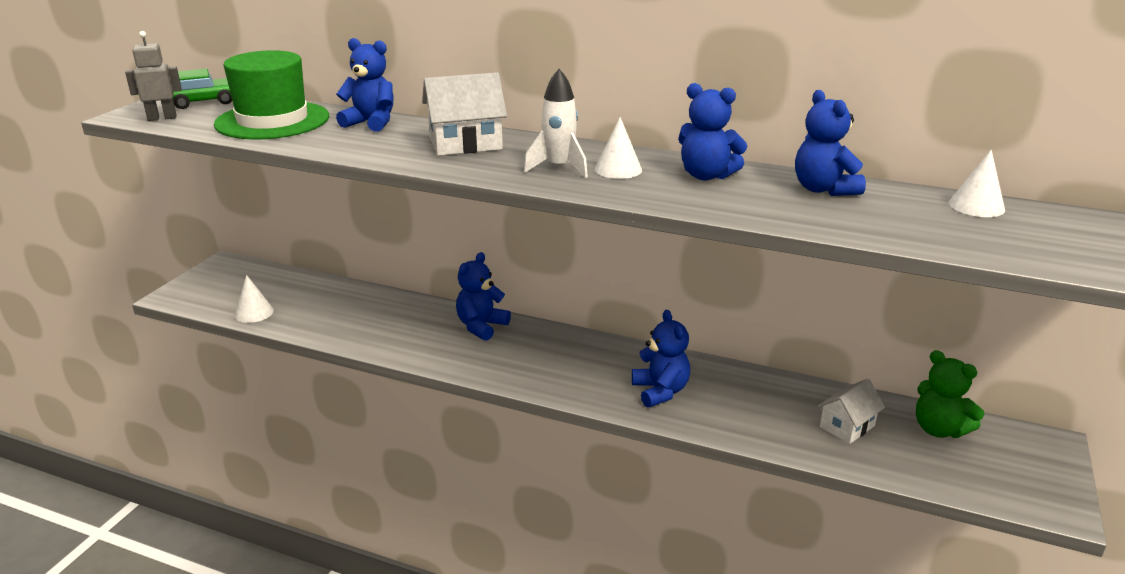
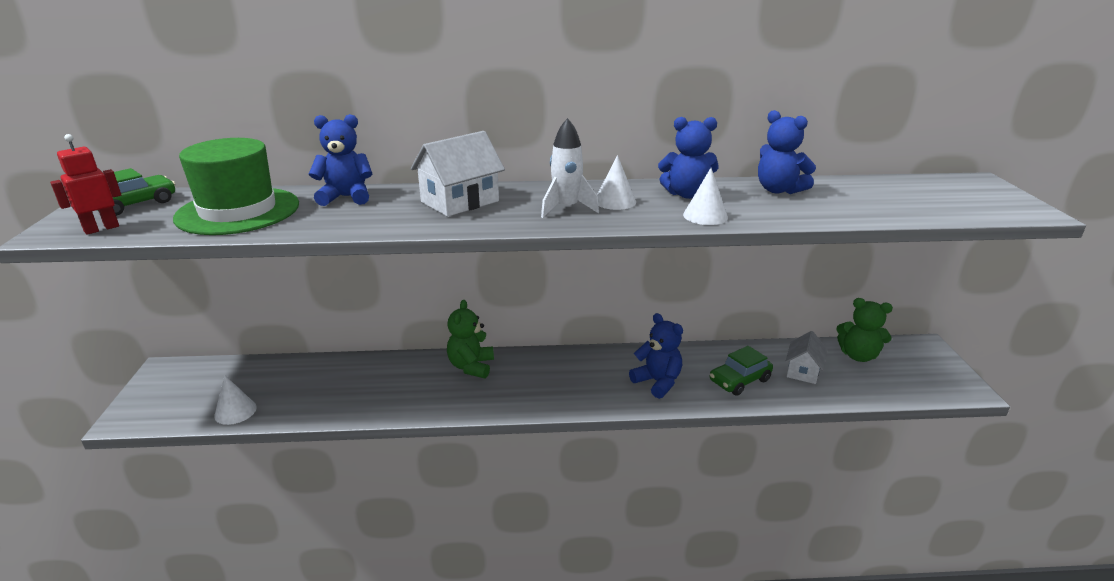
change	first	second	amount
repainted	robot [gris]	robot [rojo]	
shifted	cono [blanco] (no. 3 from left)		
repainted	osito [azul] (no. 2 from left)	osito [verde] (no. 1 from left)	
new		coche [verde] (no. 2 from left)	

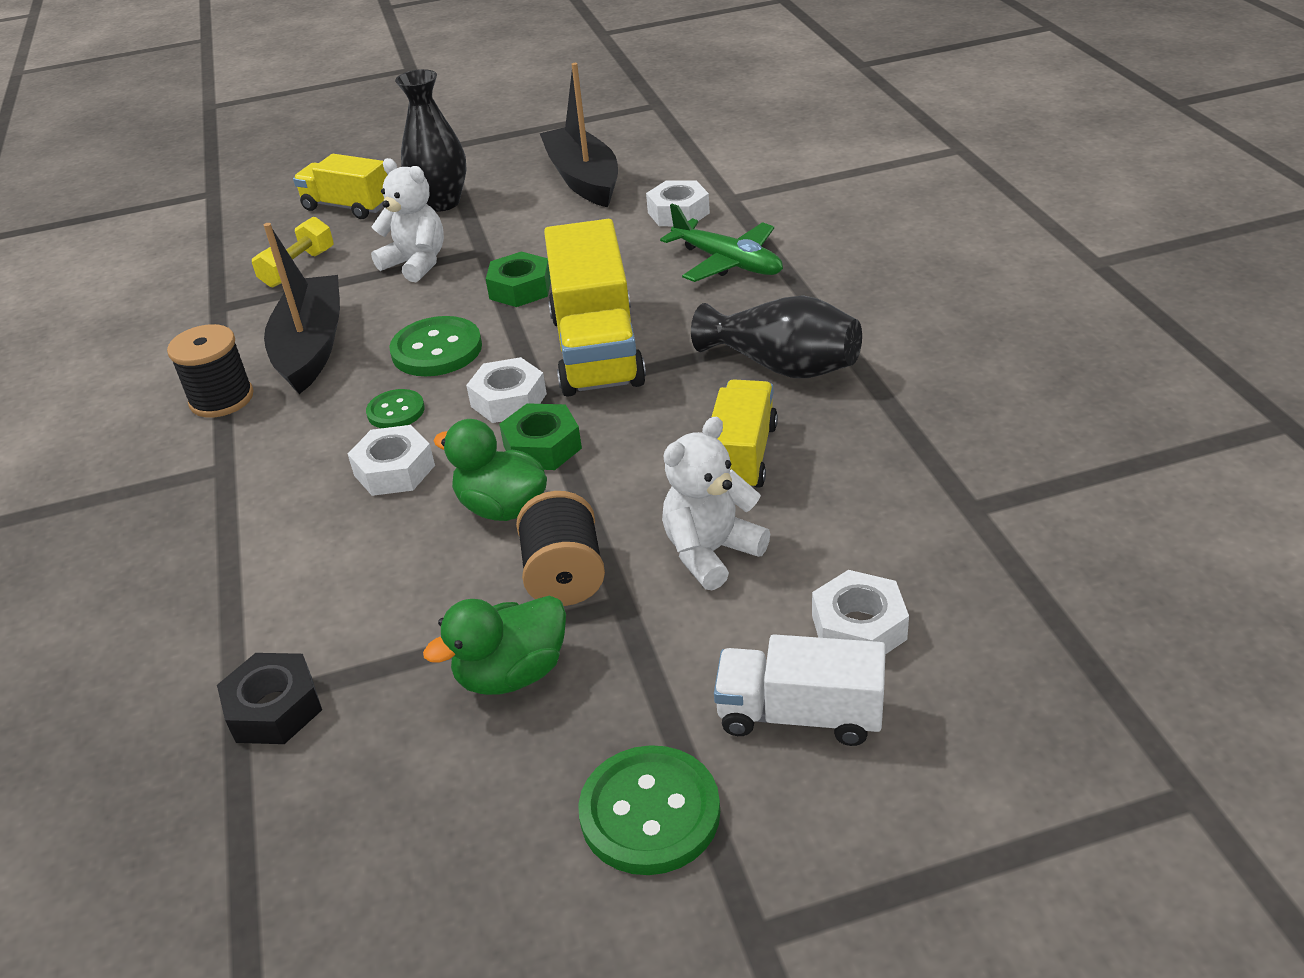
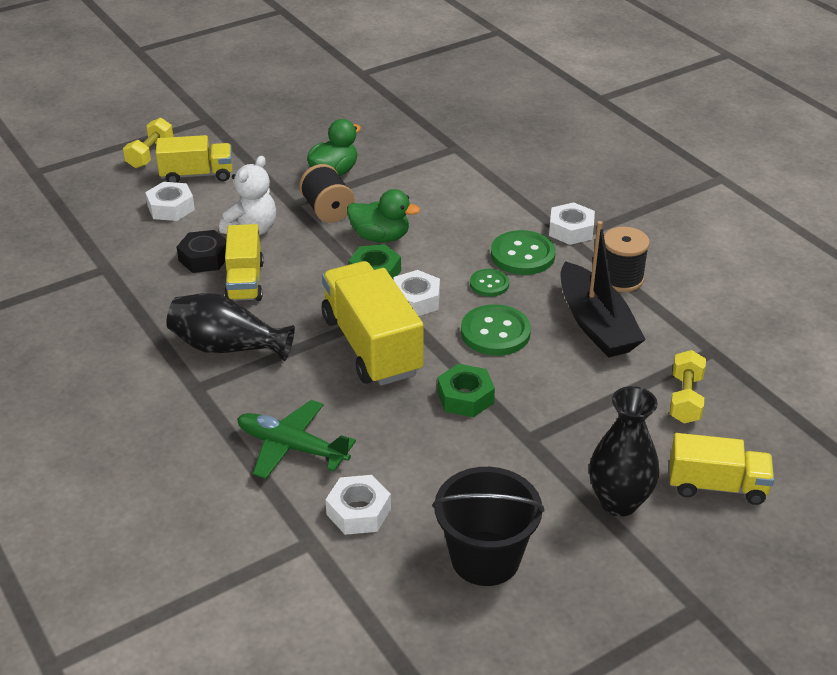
change	first	second	amount
swapped	barco [negro] (no. 2 from left)	balde [negro]	
gone	osito [blanco] (no. 1 from left)		
shifted	tuerca [blanco] (no. 1 from left in the first image)	tuerca [blanco] (no. 4 from left)	
repainted	camión [blanco]	camión [amarillo] (no. 1 from left)	
shifted	tuerca [negro]		
shifted	botón [verde] (no. 3 from left)		
new		mancuerna [amarillo] (no. 1 from left)	

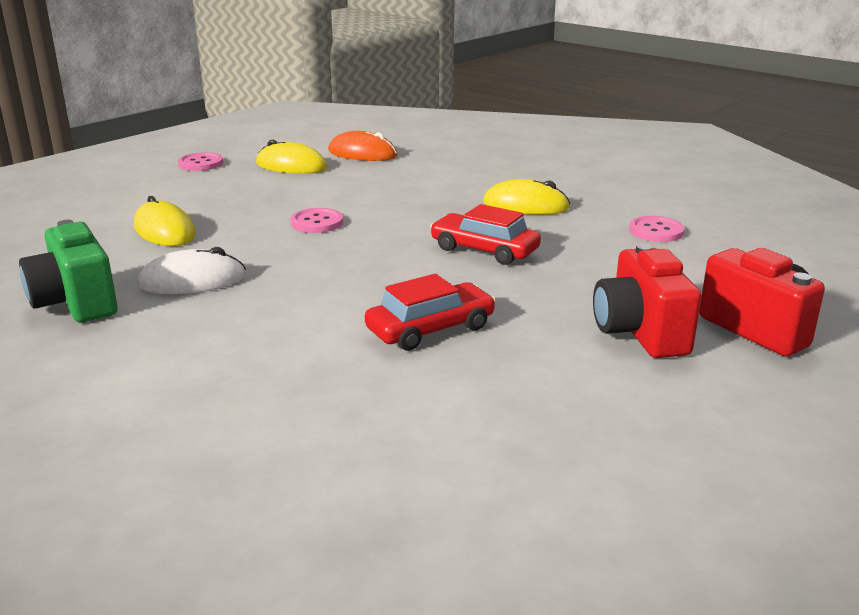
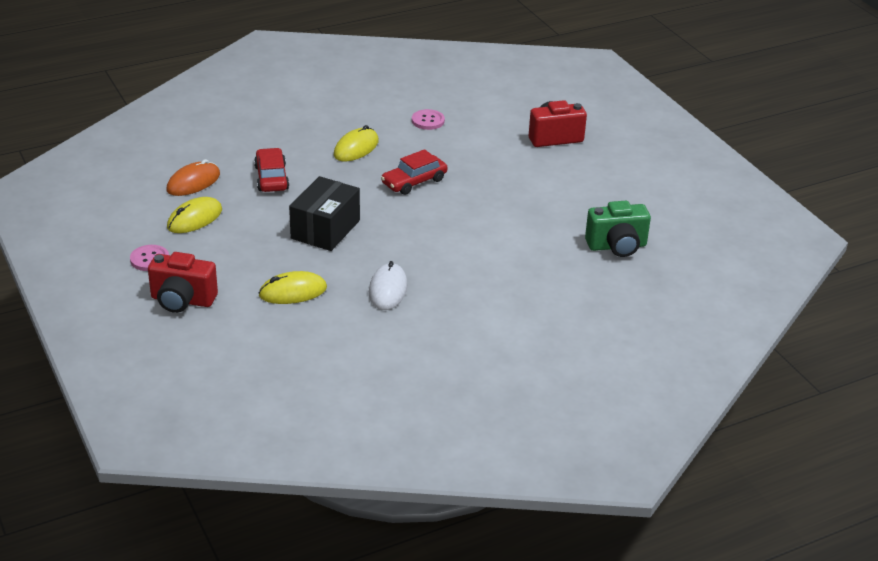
change	first	second	amount
swapped	botón [rosa] (no. 2 from left)	caja [negro]	
shifted	cámara [verde]		
shifted	cámara [rojo] (no. 1 from left)		
shifted	coche [rojo] (no. 1 from left)		

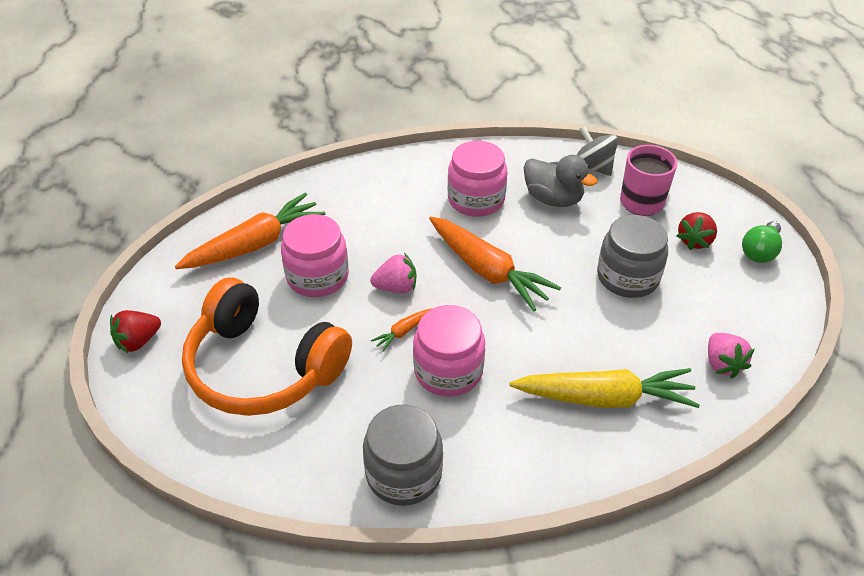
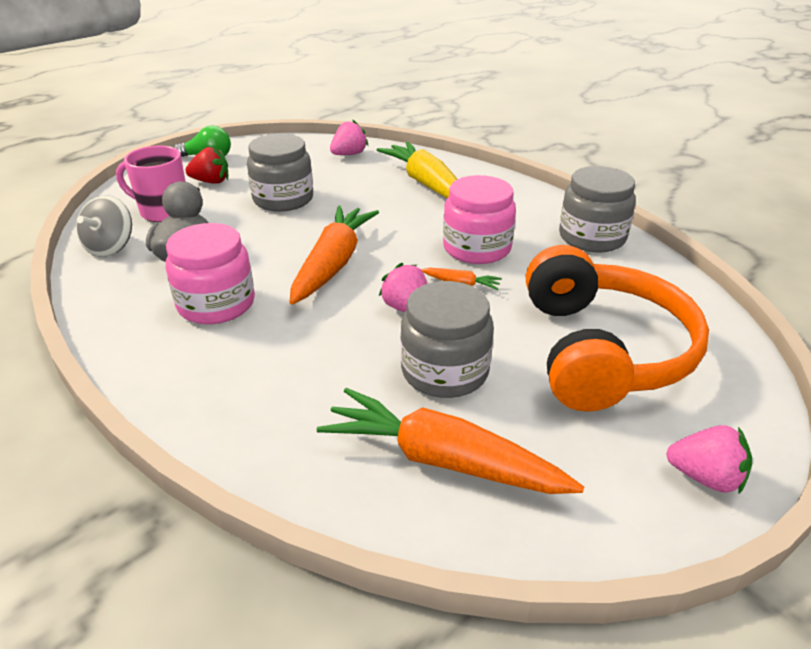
change	first	second	amount
repainted	tarro [rosa] (no. 1 from left)	tarro [gris] (no. 2 from left)	
repainted	fresa [rojo] (no. 1 from left)	fresa [rosa] (no. 3 from left)	

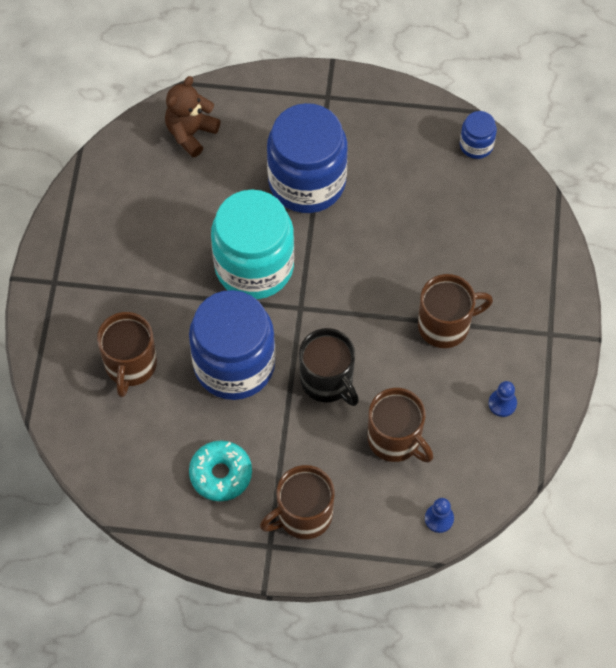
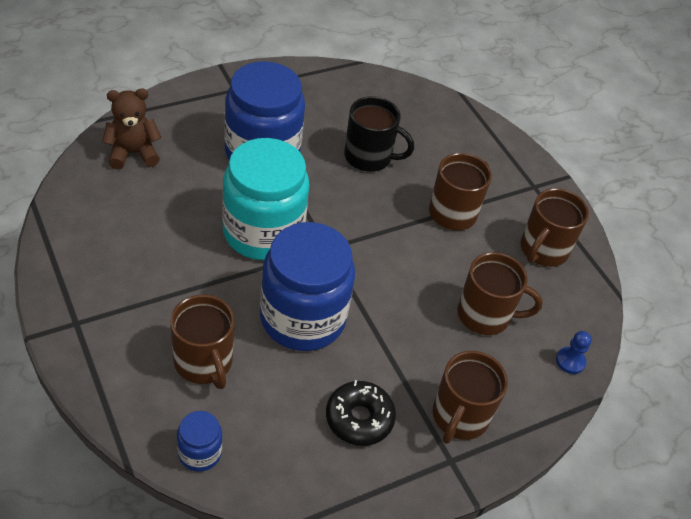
change	first	second	amount
rotated	osito [marrón]		75 degrees clockwise
shifted	tarro [azul] (no. 3 from left in the first image)	tarro [azul] (no. 1 from left)	
shifted	taza [negro]		
swapped	peón [azul] (no. 2 from left)	taza [marrón] (no. 5 from left)	
repainted	rosquilla [turquesa]	rosquilla [negro]	

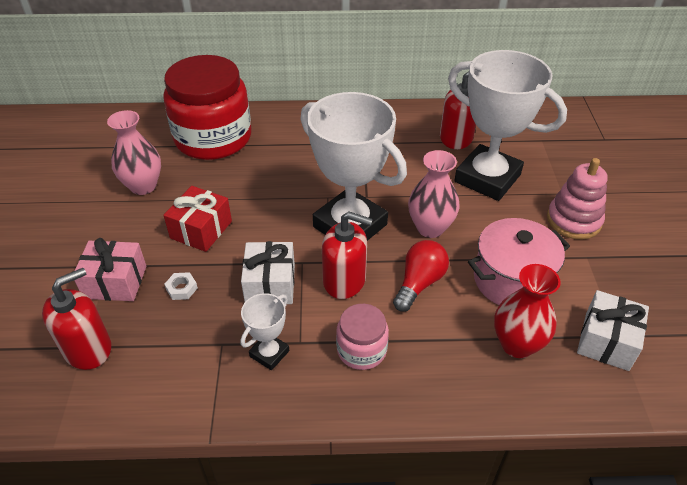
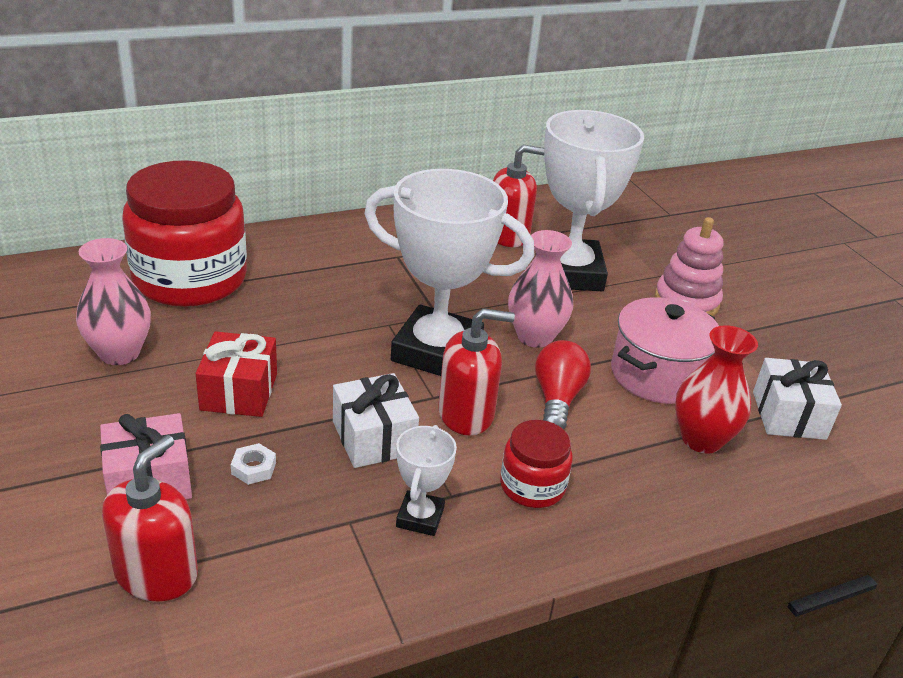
change	first	second	amount
rotated	trofeo [blanco] (no. 3 from left)		75 degrees clockwise
repainted	tarro [rosa]	tarro [rojo] (no. 2 from left)	

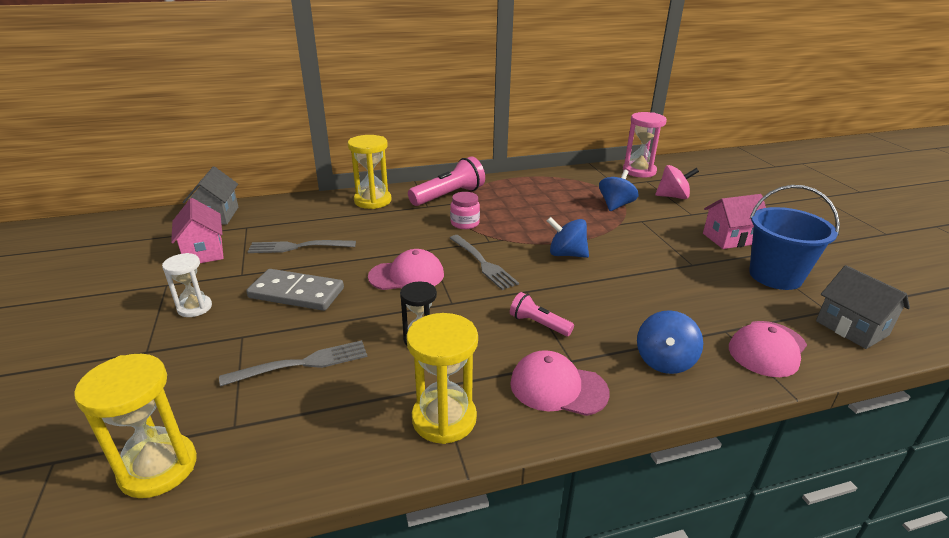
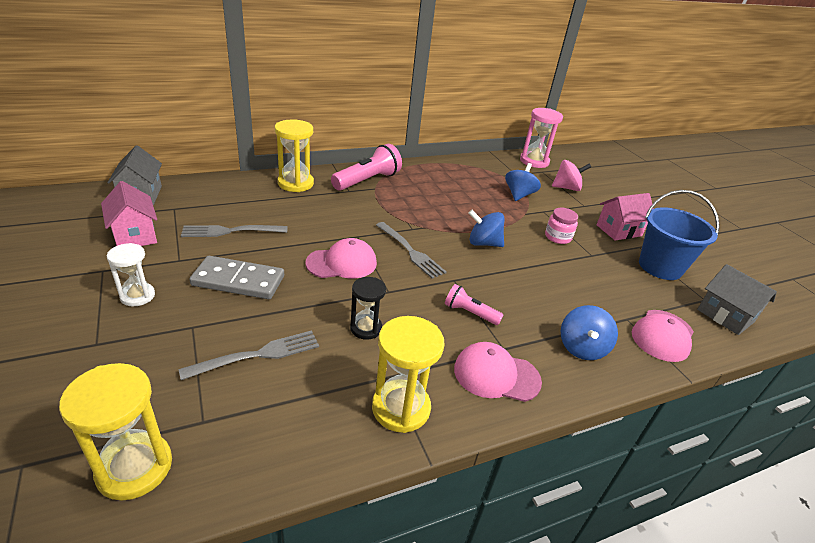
change	first	second	amount
shifted	tarro [rosa]		

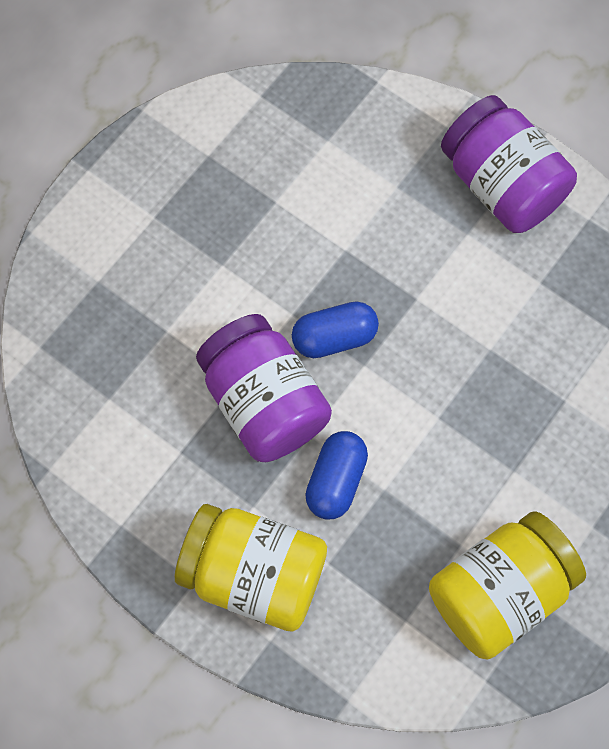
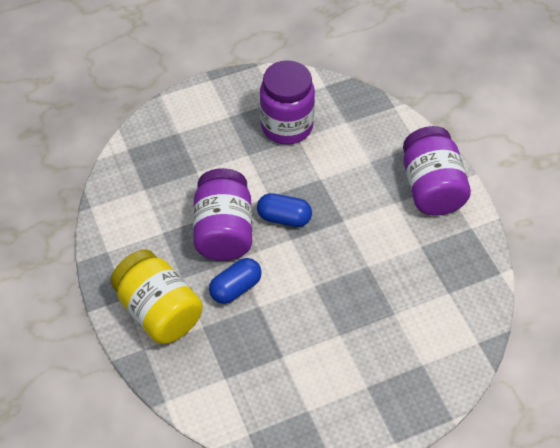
change	first	second	amount
gone	tarro [amarillo] (no. 2 from left)		
new		tarro [morado] (no. 2 from left)	

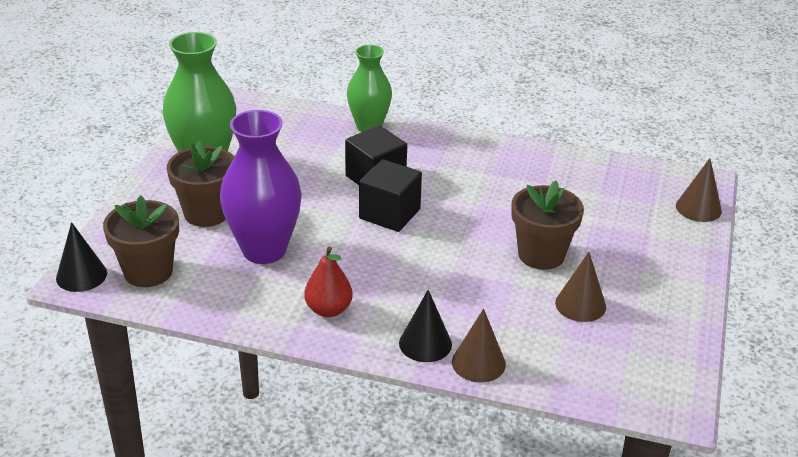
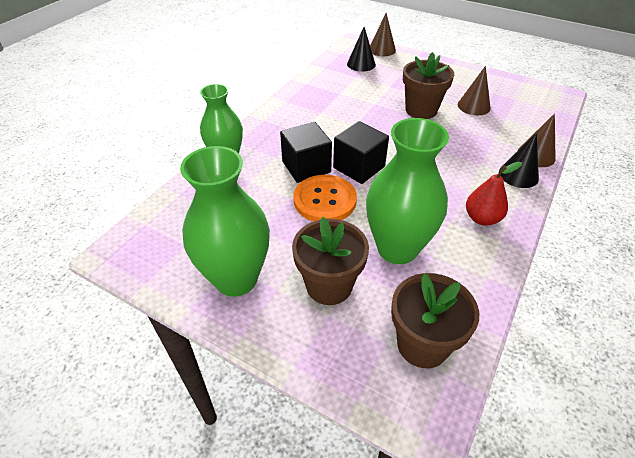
change	first	second	amount
repainted	florero [morado]	florero [verde] (no. 3 from left)	
shifted	cono [negro] (no. 1 from left)		
new		botón [naranja]	

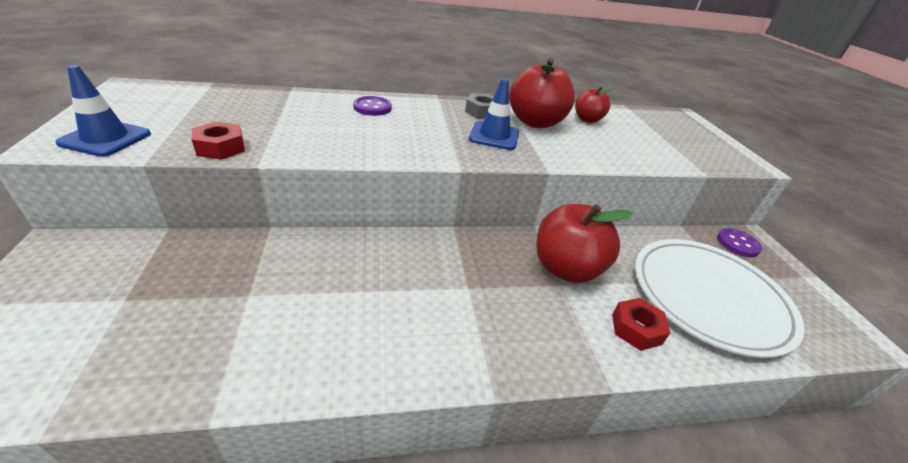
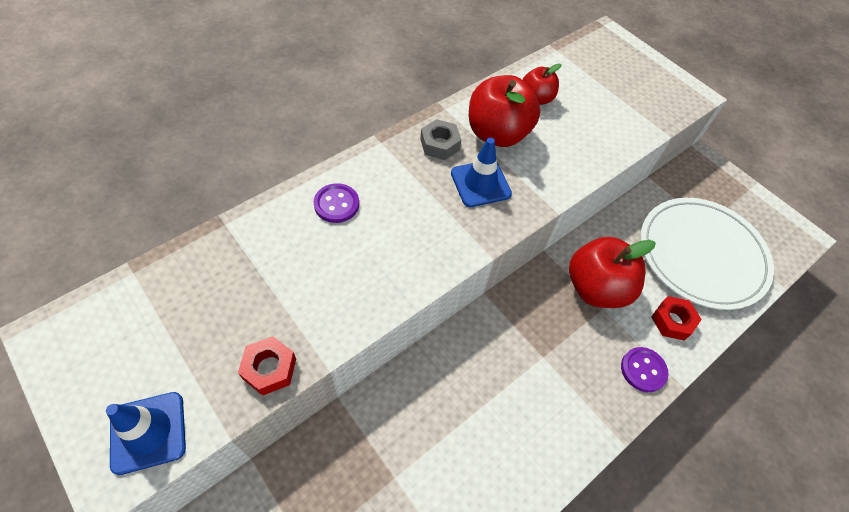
change	first	second	amount
shifted	botón [morado] (no. 2 from left)		

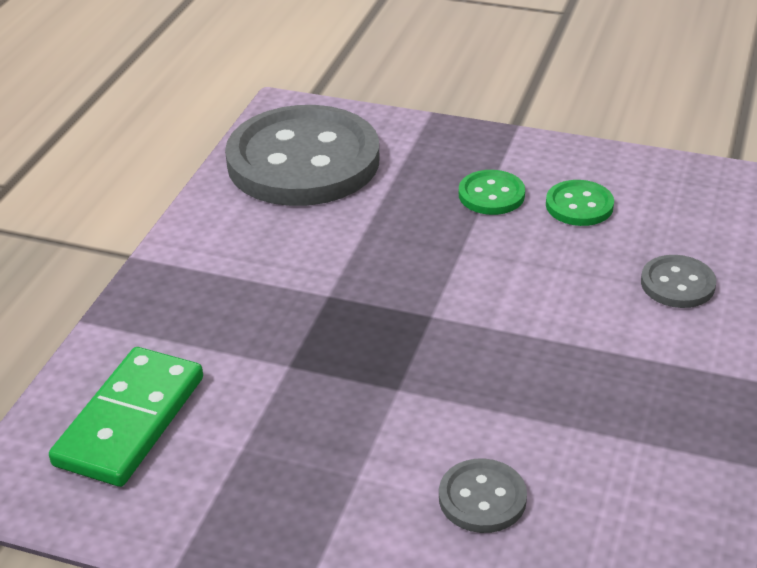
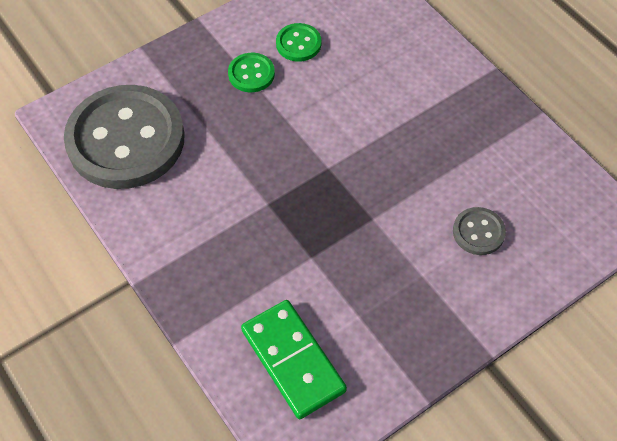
change	first	second	amount
gone	botón [gris] (no. 3 from left)		

